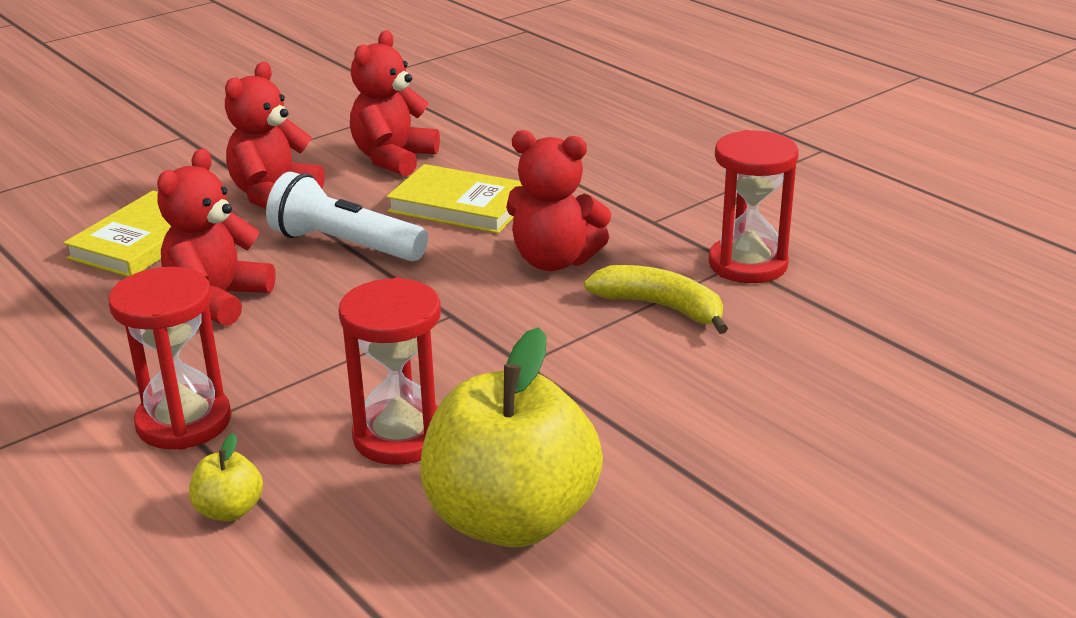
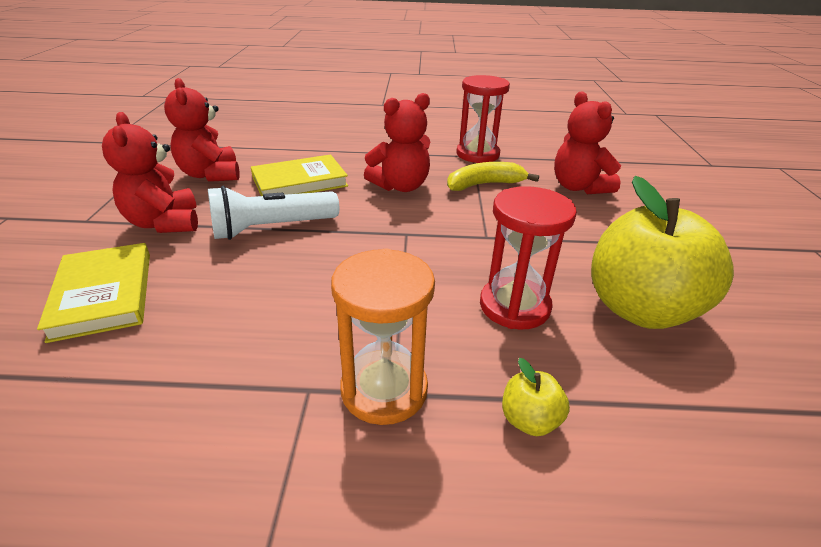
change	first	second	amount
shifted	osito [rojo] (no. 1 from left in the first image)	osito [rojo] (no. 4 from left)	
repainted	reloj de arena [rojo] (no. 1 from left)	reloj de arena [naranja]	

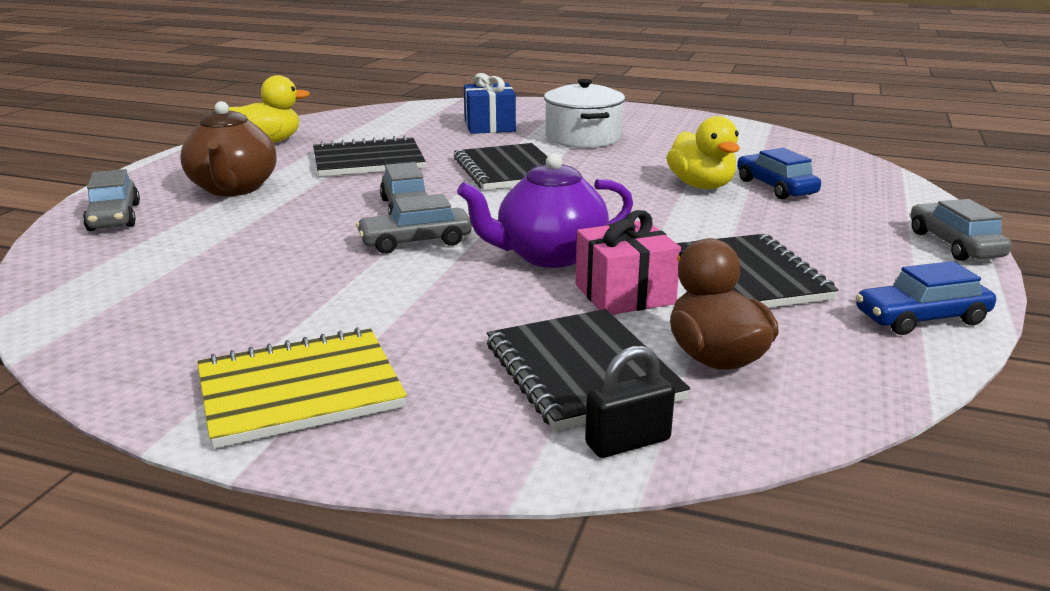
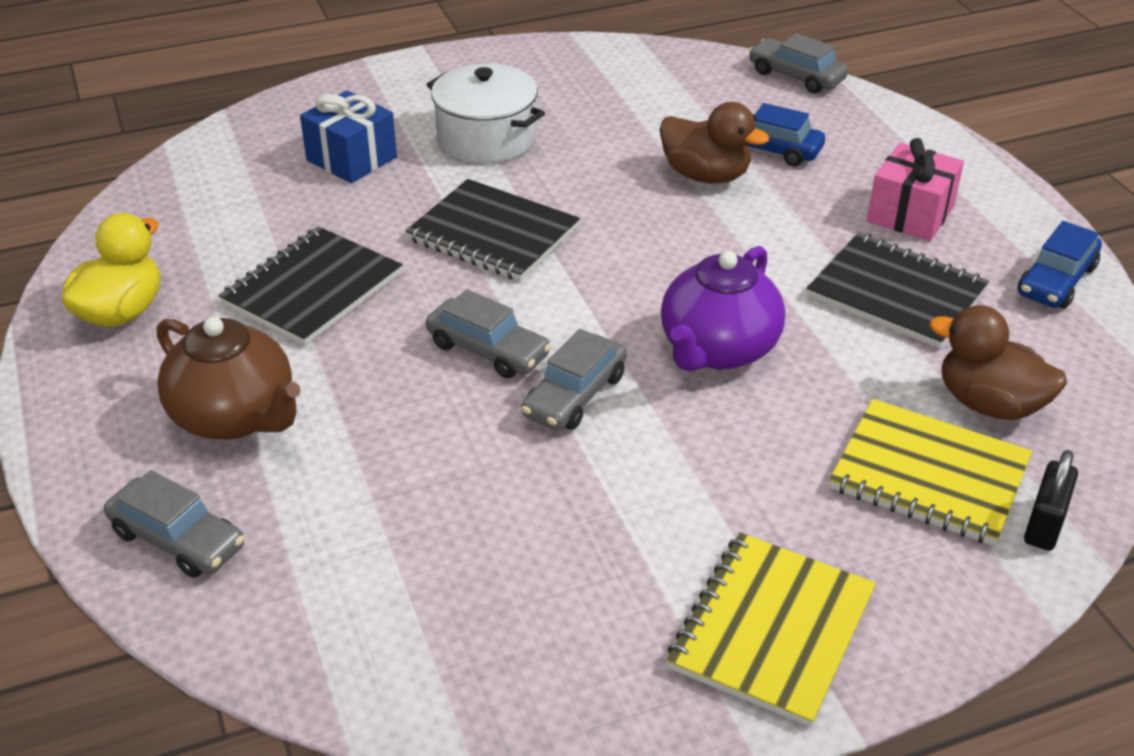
change	first	second	amount
repainted	pato [amarillo] (no. 2 from left)	pato [marrón] (no. 1 from left)	
shifted	coche [gris] (no. 4 from left)		
shifted	regalo [rosa]		
repainted	cuaderno [negro] (no. 3 from left)	cuaderno [amarillo] (no. 2 from left)	

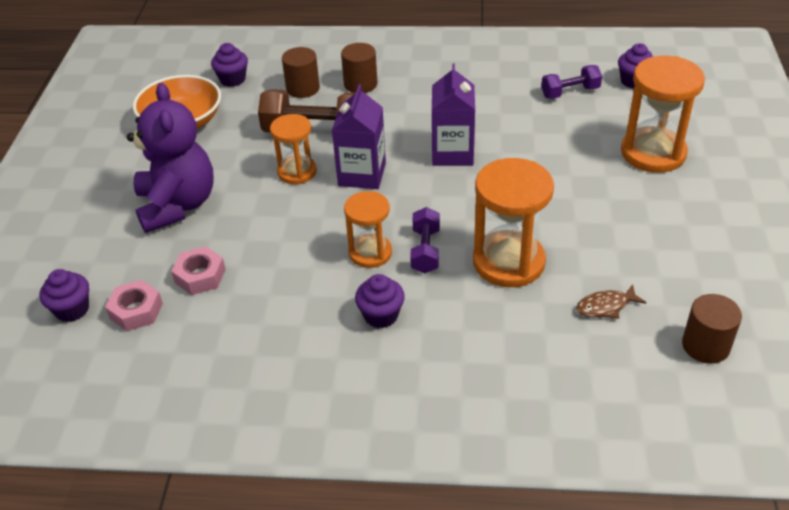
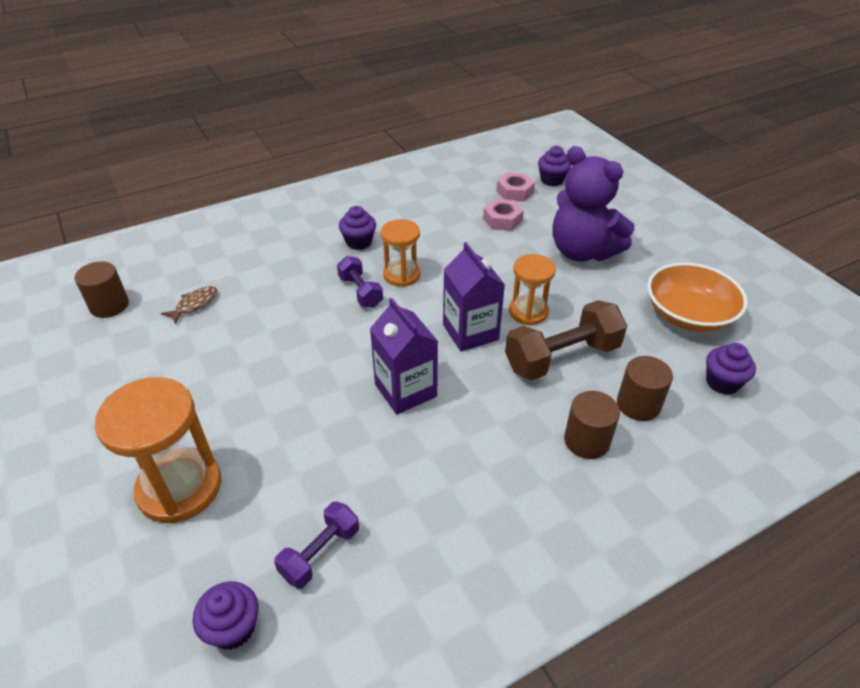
change	first	second	amount
gone	reloj de arena [naranja] (no. 3 from left)		

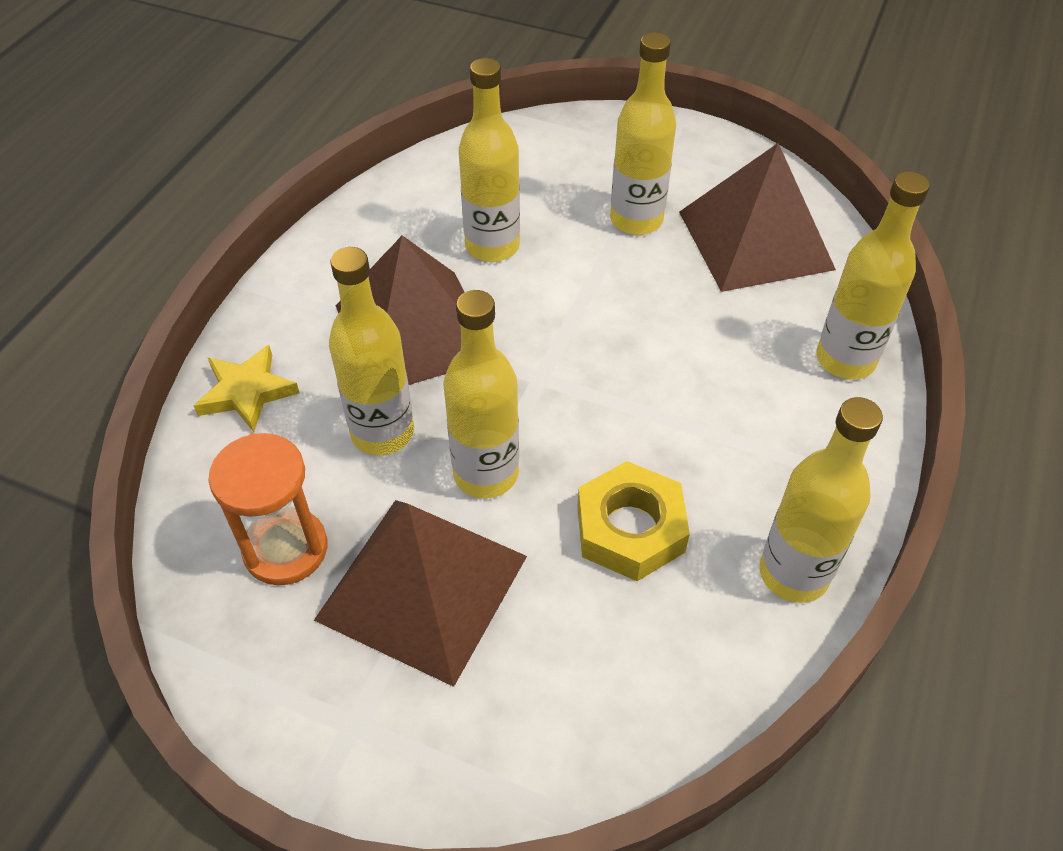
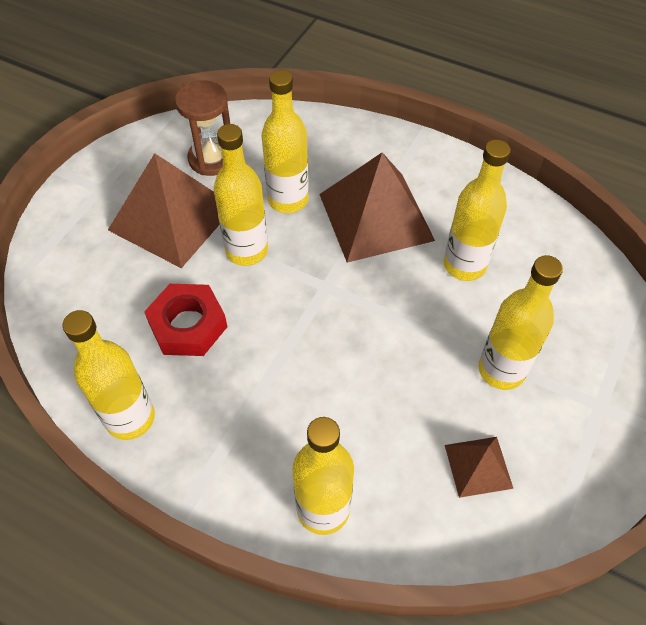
change	first	second	amount
scaled	pirámide [marrón] (no. 3 from left)		x0.49
gone	estrella [amarillo]		
repainted	reloj de arena [naranja]	reloj de arena [marrón]	
repainted	tuerca [amarillo]	tuerca [rojo]	

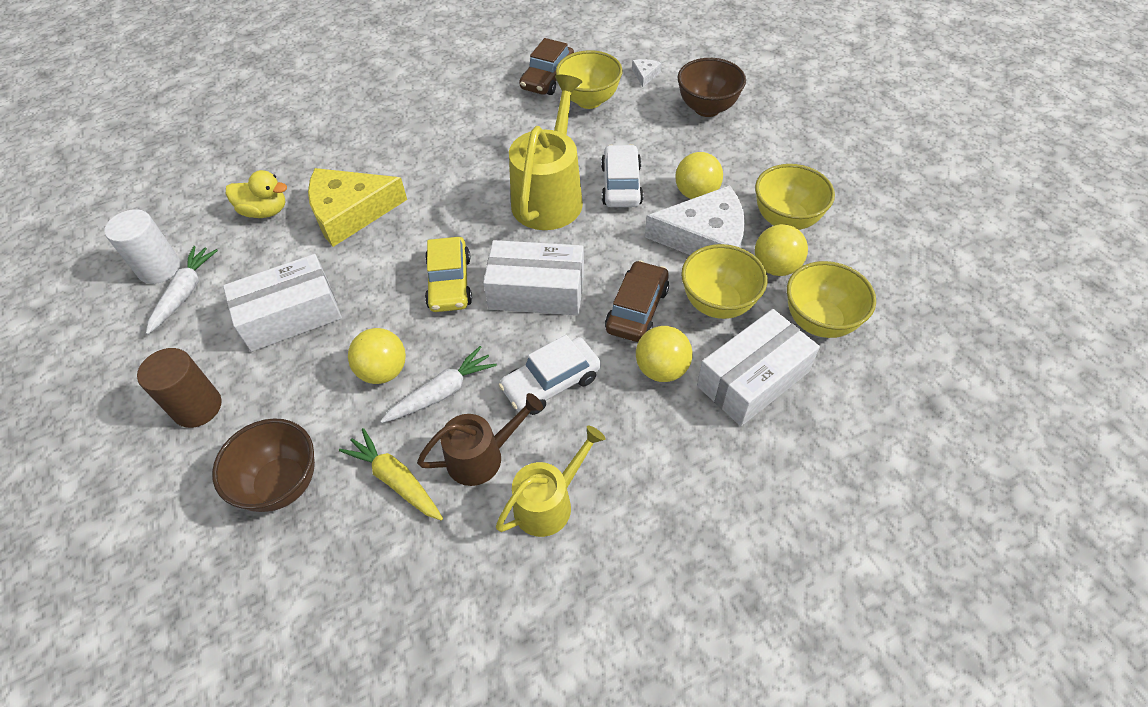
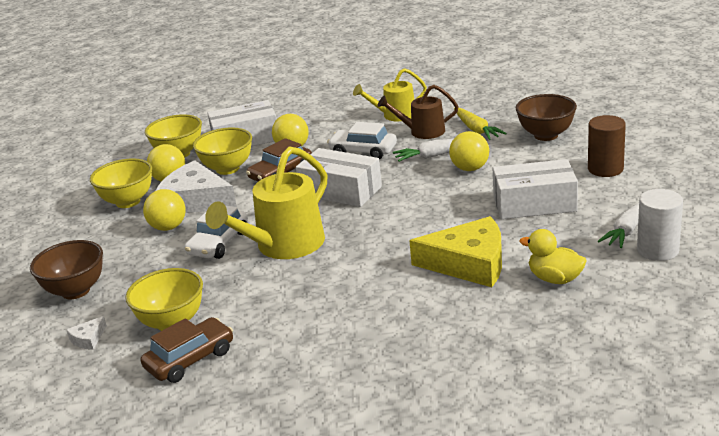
change	first	second	amount
gone	coche [amarillo]		
rotated	coche [blanco] (no. 1 from left in the first image)	coche [blanco] (no. 2 from left)	150 degrees counterclockwise

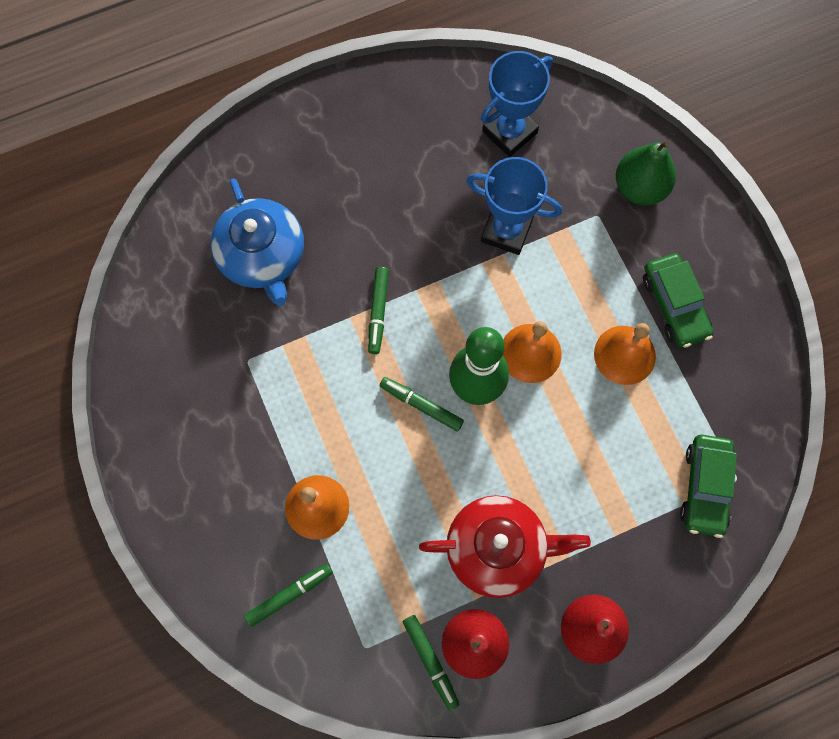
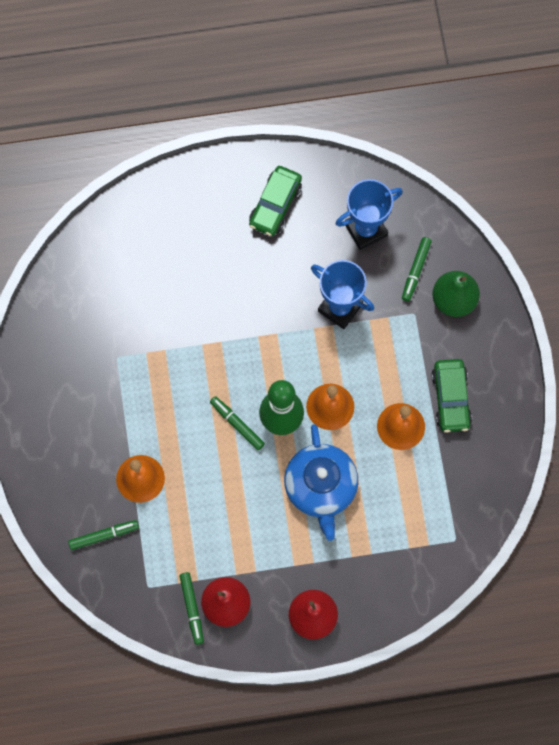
change	first	second	amount
shifted	tetera [azul]		
shifted	rotulador [verde] (no. 2 from left in the first image)	rotulador [verde] (no. 4 from left)	
shifted	coche [verde] (no. 2 from left in the first image)	coche [verde] (no. 1 from left)	
gone	tetera [rojo]		

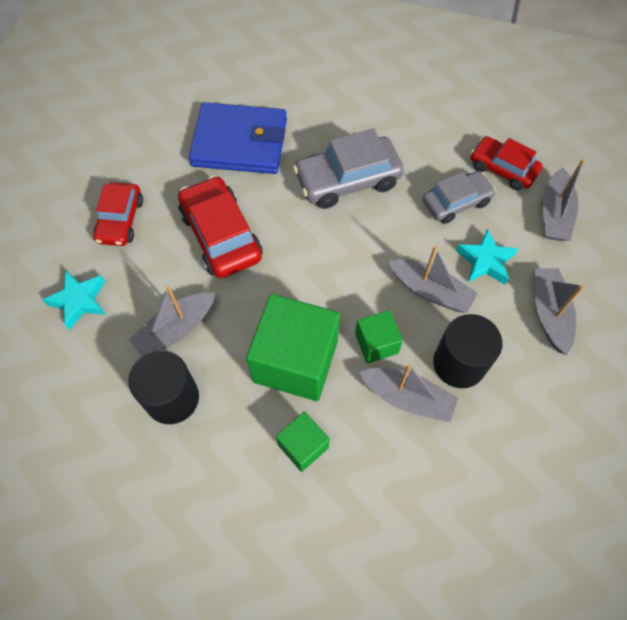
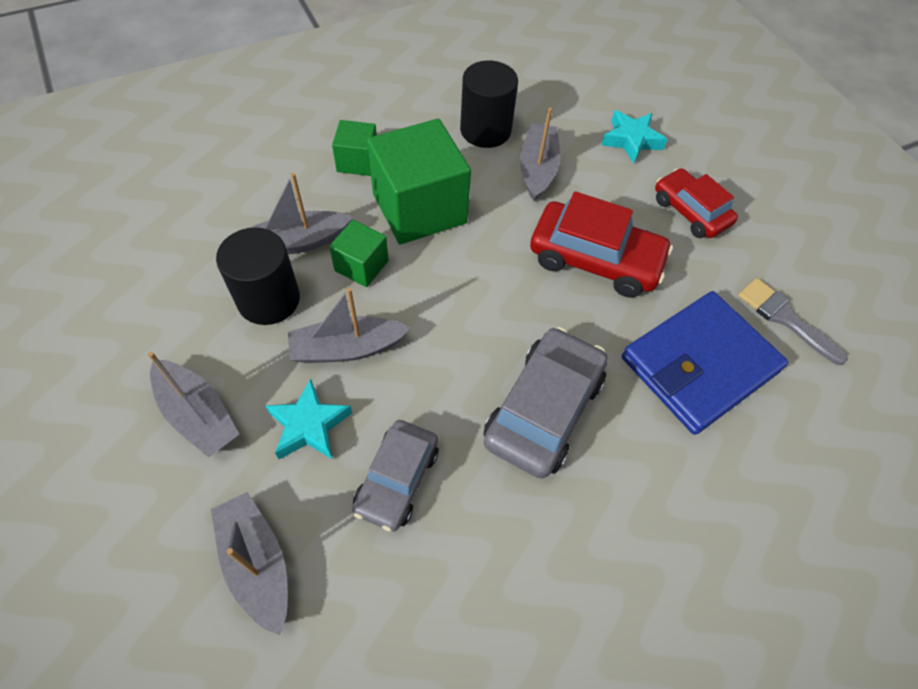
change	first	second	amount
gone	coche [rojo] (no. 3 from left)		
new		pincel [gris]	

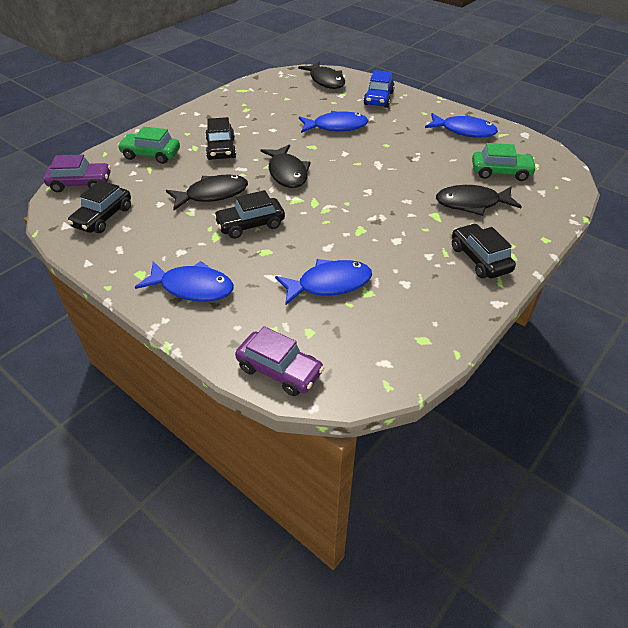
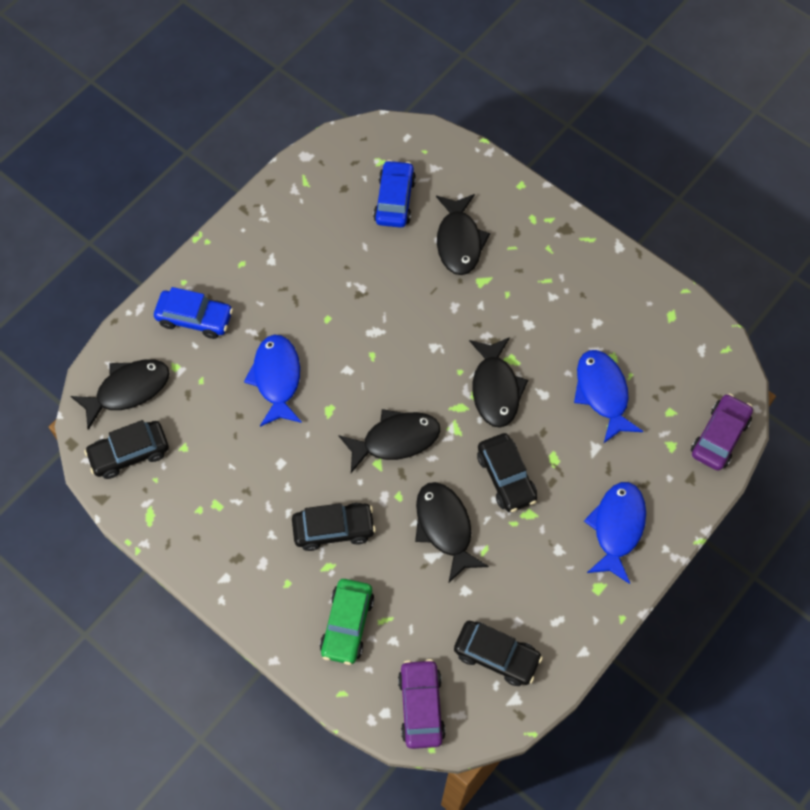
change	first	second	amount
gone	pez [azul] (no. 4 from left)		
repainted	coche [verde] (no. 2 from left)	coche [azul] (no. 2 from left)	
shifted	coche [negro] (no. 4 from left in the first image)	coche [negro] (no. 1 from left)	
new		pez [negro] (no. 5 from left)	

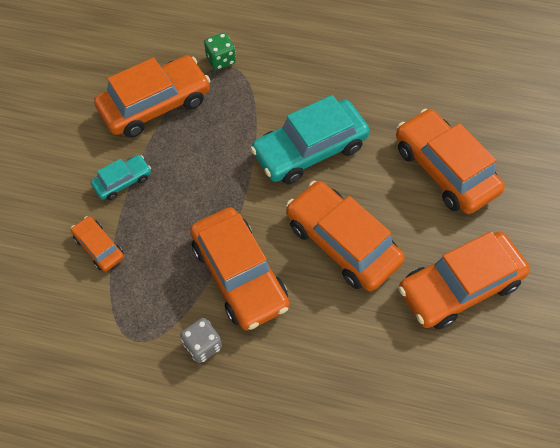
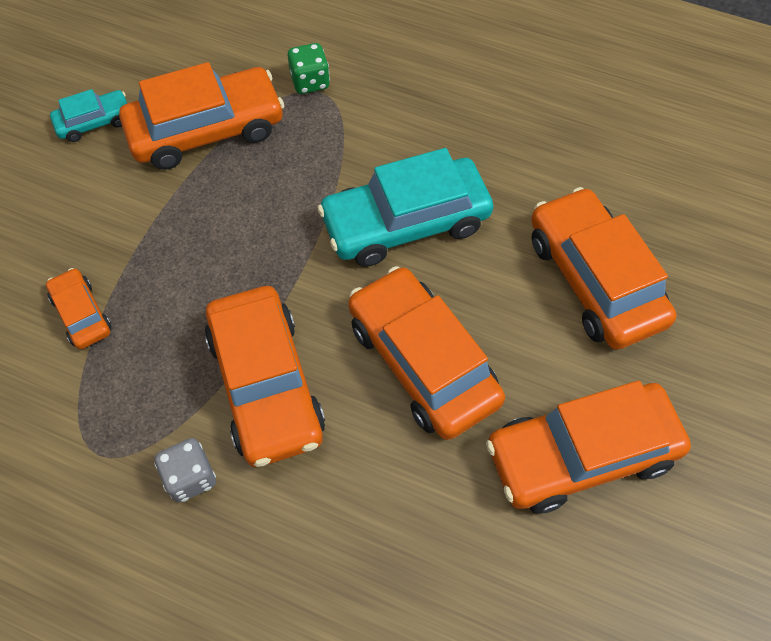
change	first	second	amount
shifted	coche [turquesa] (no. 1 from left)		

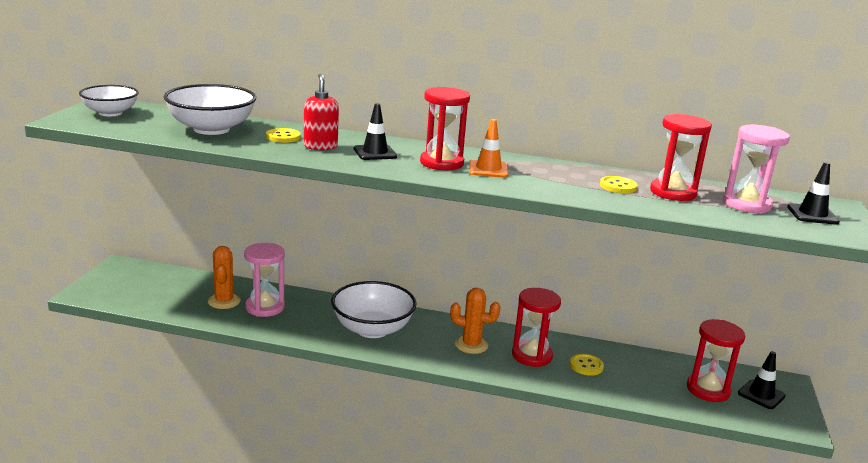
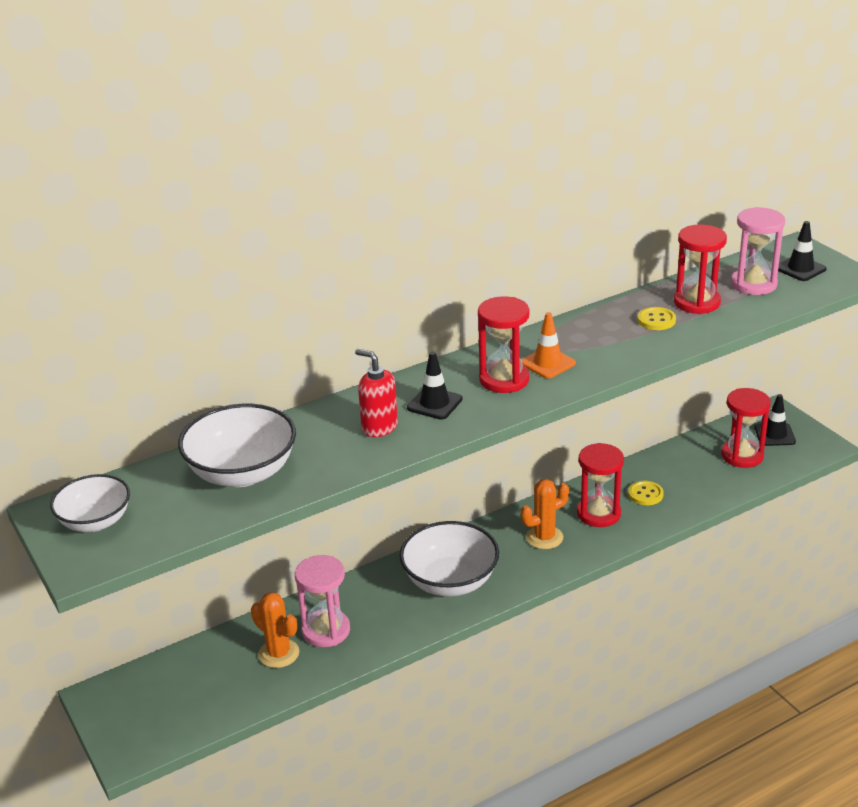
change	first	second	amount
gone	botón [amarillo] (no. 1 from left)		

